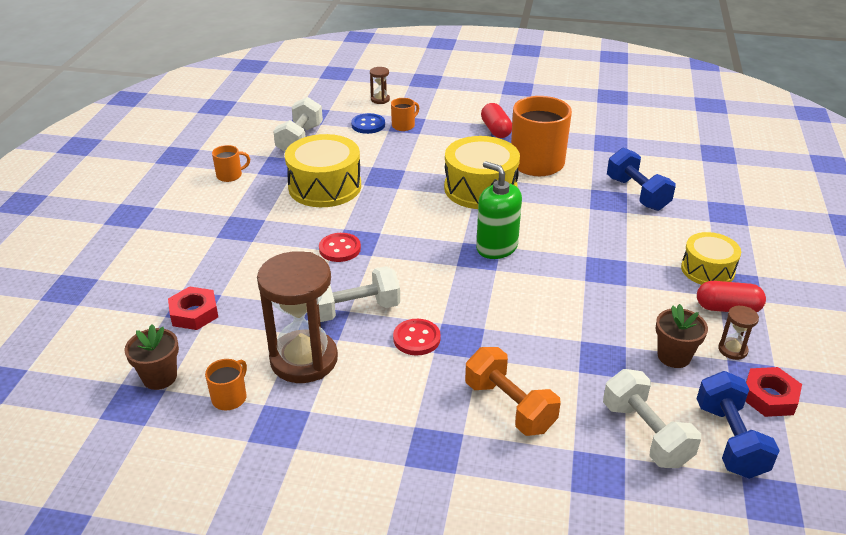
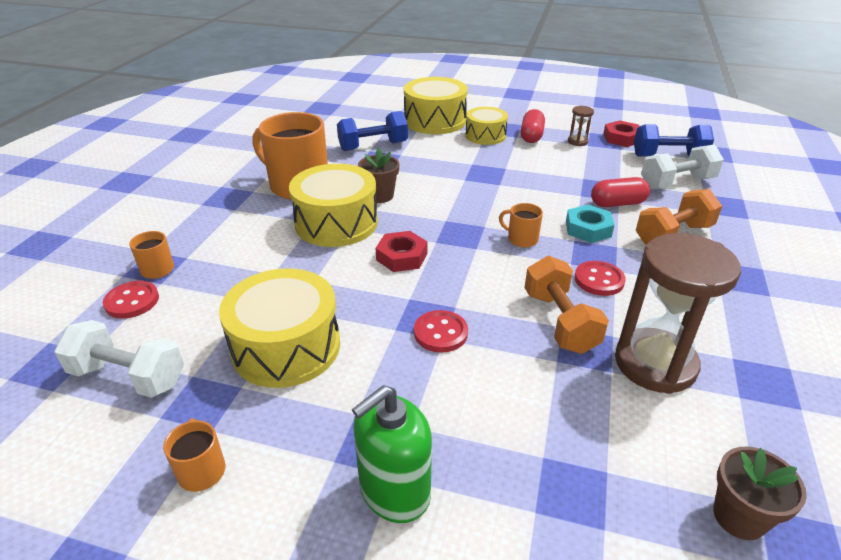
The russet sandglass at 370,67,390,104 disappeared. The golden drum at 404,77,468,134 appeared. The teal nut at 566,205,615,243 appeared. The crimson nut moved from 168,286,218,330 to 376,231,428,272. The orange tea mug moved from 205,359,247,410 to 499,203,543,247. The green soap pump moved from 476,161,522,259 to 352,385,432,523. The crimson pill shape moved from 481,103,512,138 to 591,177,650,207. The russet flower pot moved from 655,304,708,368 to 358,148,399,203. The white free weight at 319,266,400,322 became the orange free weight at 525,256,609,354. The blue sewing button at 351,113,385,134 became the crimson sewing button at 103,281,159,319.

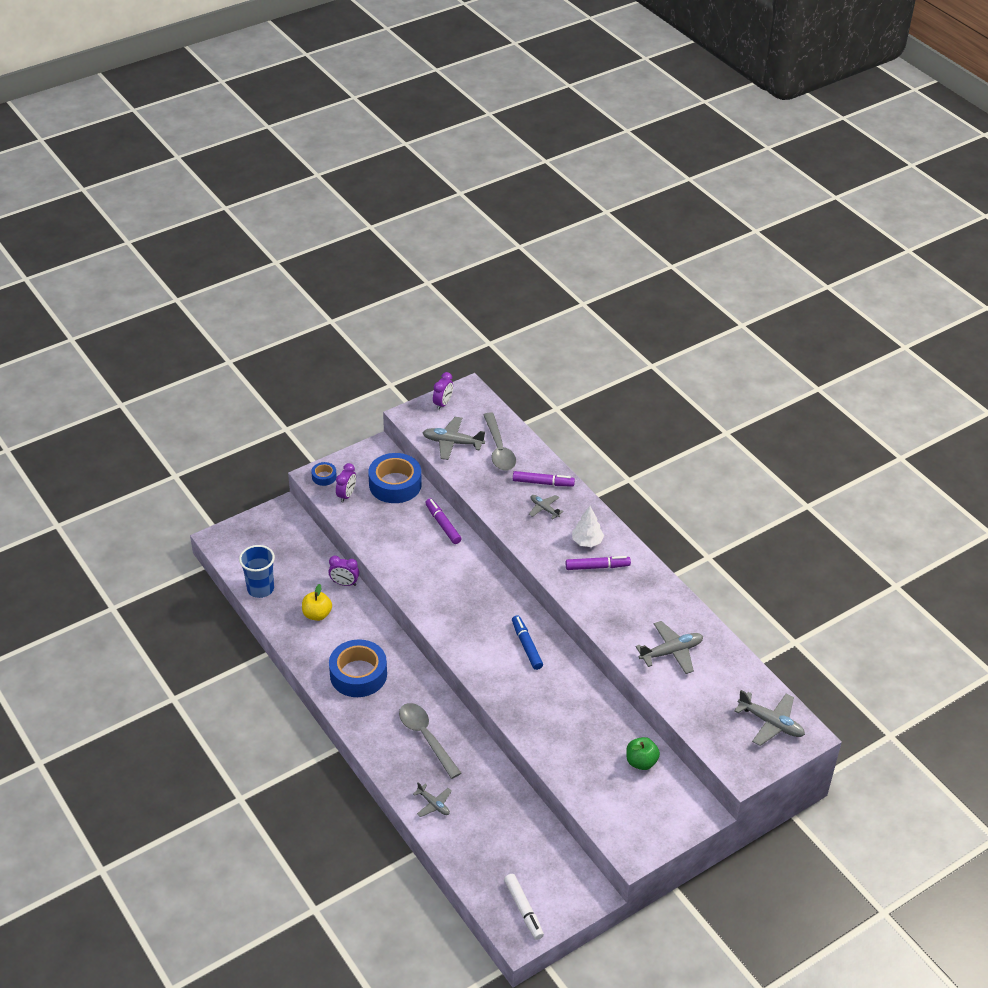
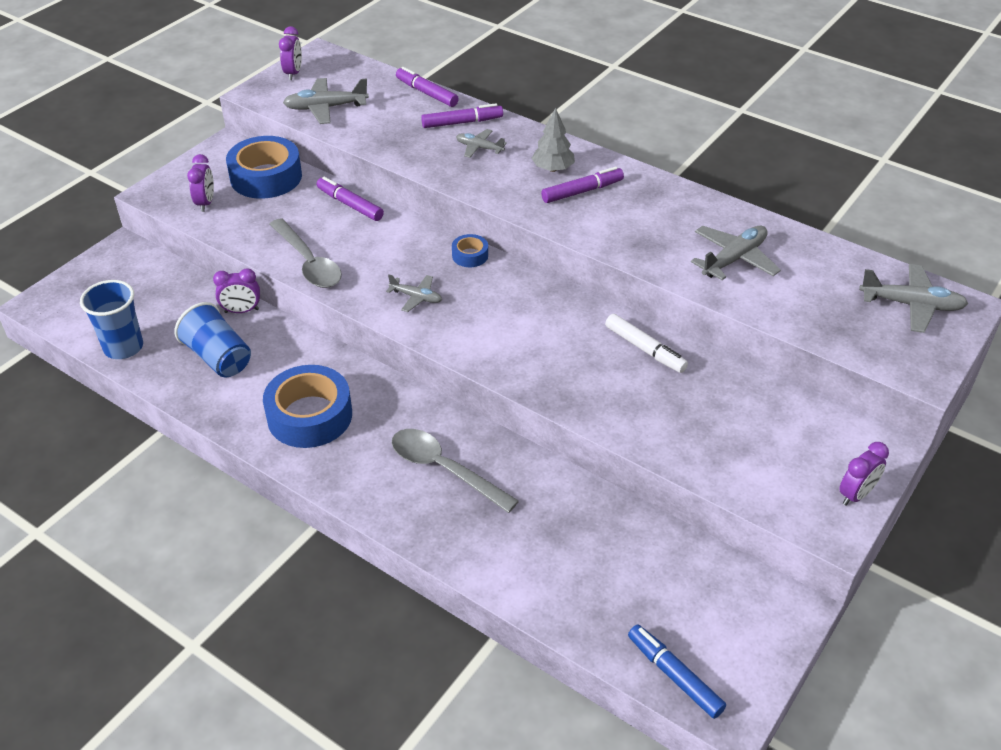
The green apple fruit at 626,737,660,770 disappeared. The violet marker at 396,67,459,107 appeared. The violet bedside clock at 839,442,889,506 appeared. The blue roll of tape moved from 311,462,337,486 to 452,234,488,267. The grey plane moved from 413,782,452,817 to 386,274,442,312. The grey spoon moved from 484,413,516,471 to 269,218,342,288. The white marker moved from 504,874,544,940 to 605,314,688,373. The blue marker moved from 512,615,543,670 to 628,624,726,719. The golden apple fruit at 302,584,332,621 was replaced by the blue beaker at 174,302,251,377. The white tree at 572,506,604,547 became the grey tree at 531,108,575,172.

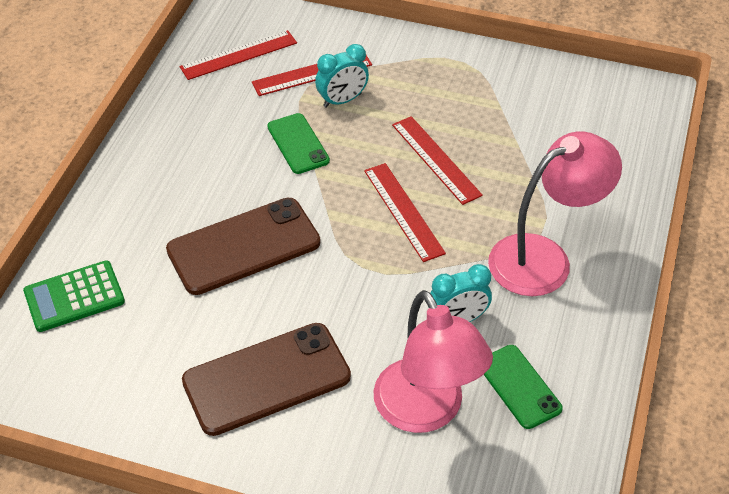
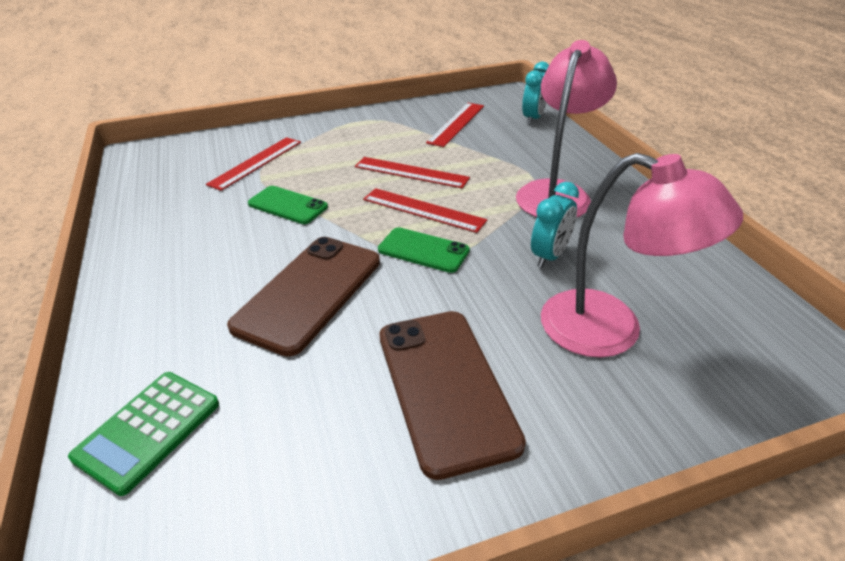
The crimson ruler moved from 180,30,297,80 to 426,103,484,147. The teal bedside clock moved from 315,44,369,108 to 522,62,549,125. The green phone moved from 484,345,563,429 to 378,227,470,273. The russet phone at 182,323,351,436 turned 45 degrees counterclockwise.

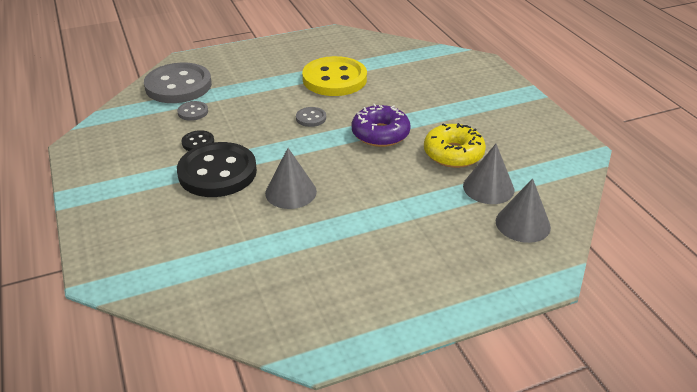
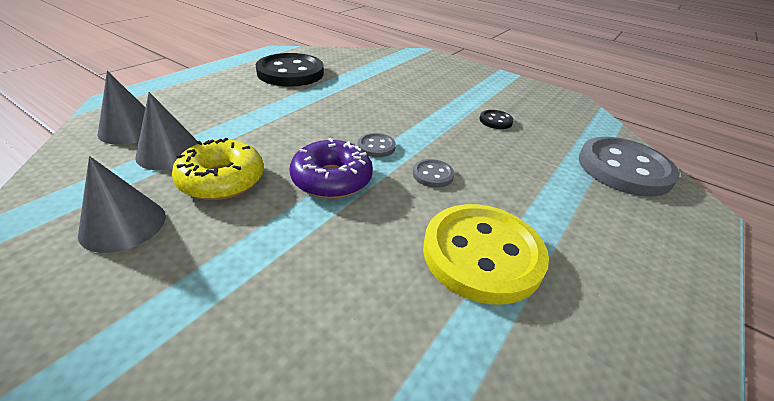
The grey sewing button moved from 177,101,208,121 to 358,133,396,157. The black sewing button moved from 177,142,257,197 to 256,53,324,87. The grey cone moved from 265,148,317,209 to 78,156,166,253.

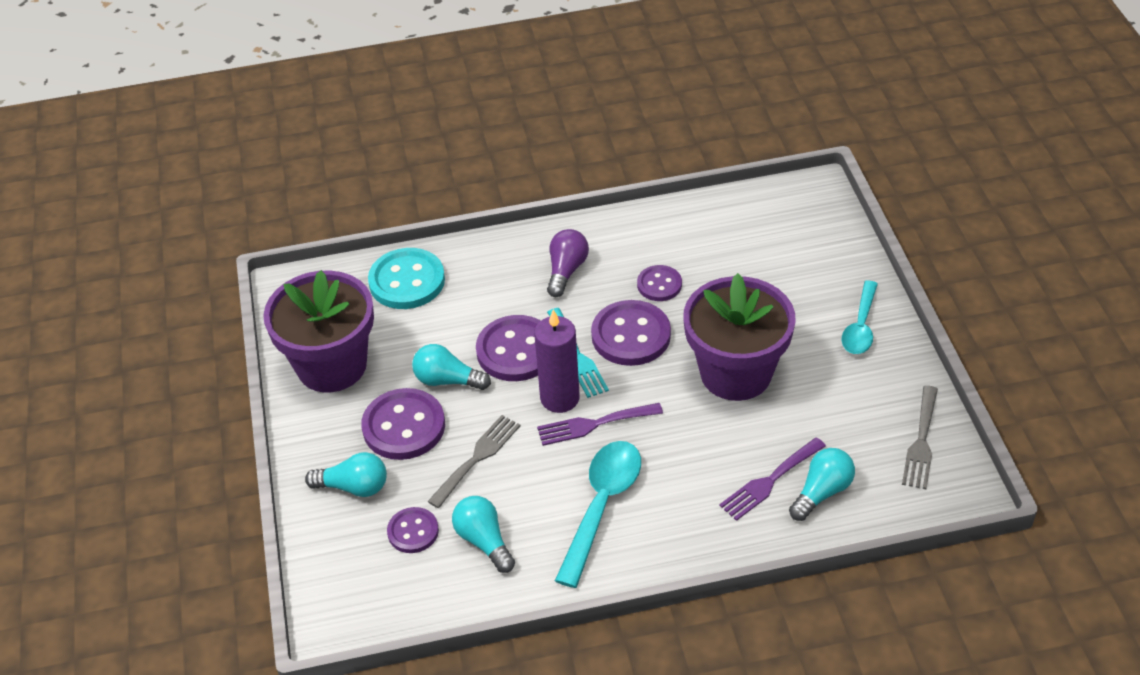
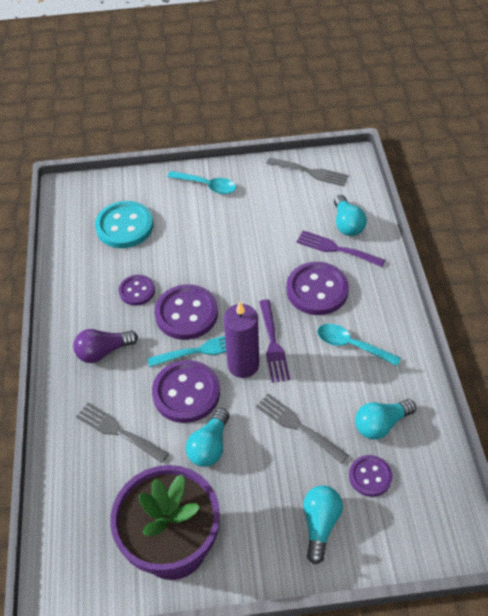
The violet flower pot at 683,273,796,401 disappeared. The grey table fork at 76,403,169,463 appeared. The violet sewing button moved from 361,388,445,460 to 286,262,349,315. The teal sewing button moved from 368,248,445,309 to 95,201,153,248. The violet lightbulb at 547,229,589,297 turned 45 degrees counterclockwise. The violet table fork at 719,437,826,521 turned 150 degrees clockwise. The teal lightbulb at 789,448,855,521 turned 150 degrees counterclockwise. The teal spoon at 555,441,641,588 changed to 0.66 times the size.

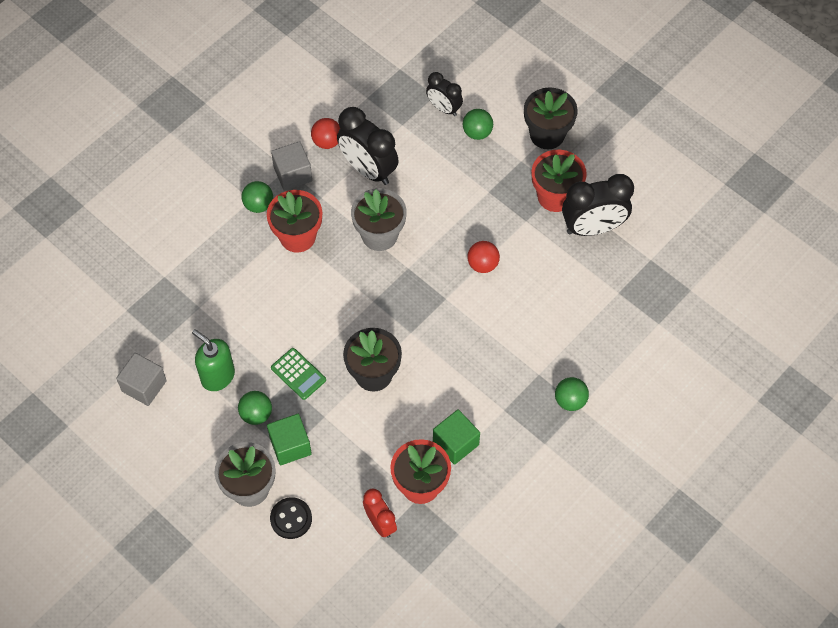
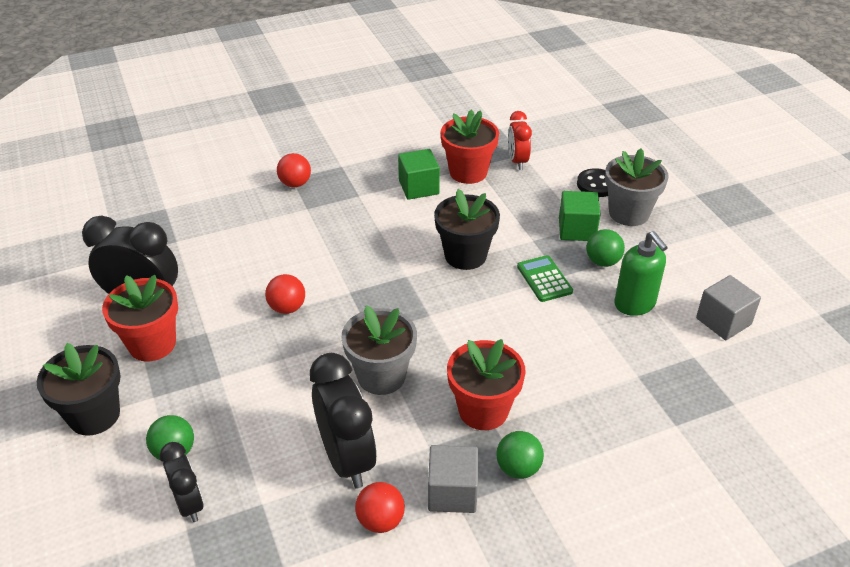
The green sphere at 555,377,589,411 became the crimson sphere at 277,153,311,187.

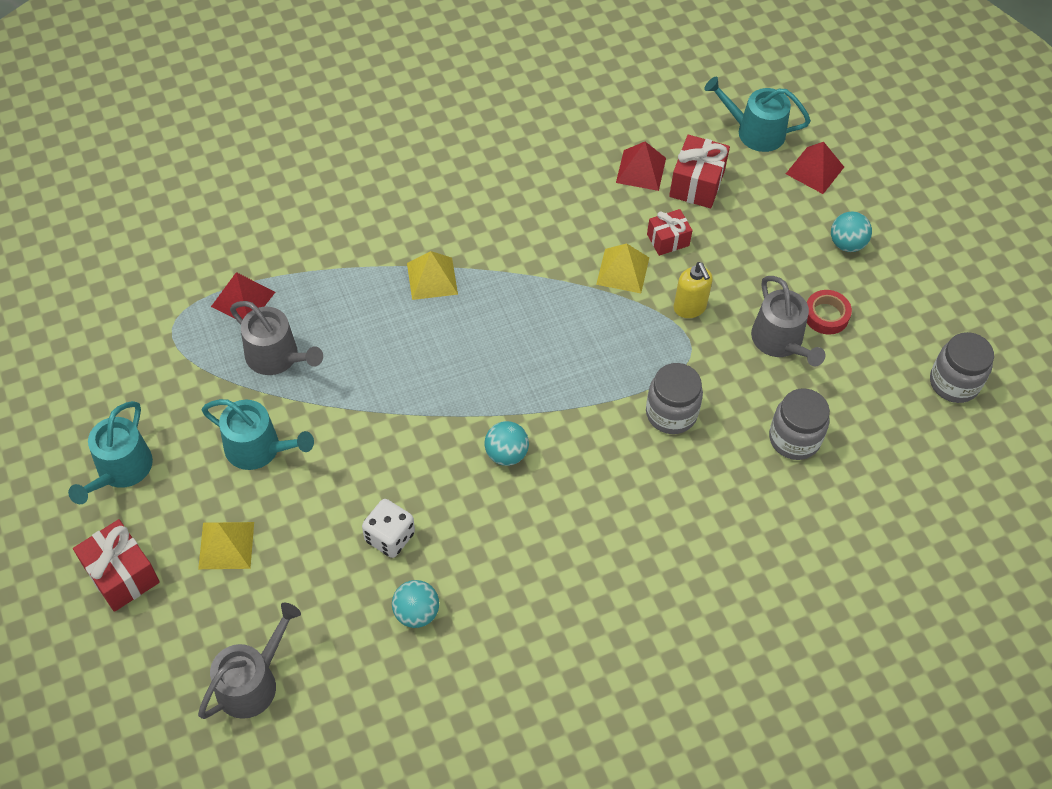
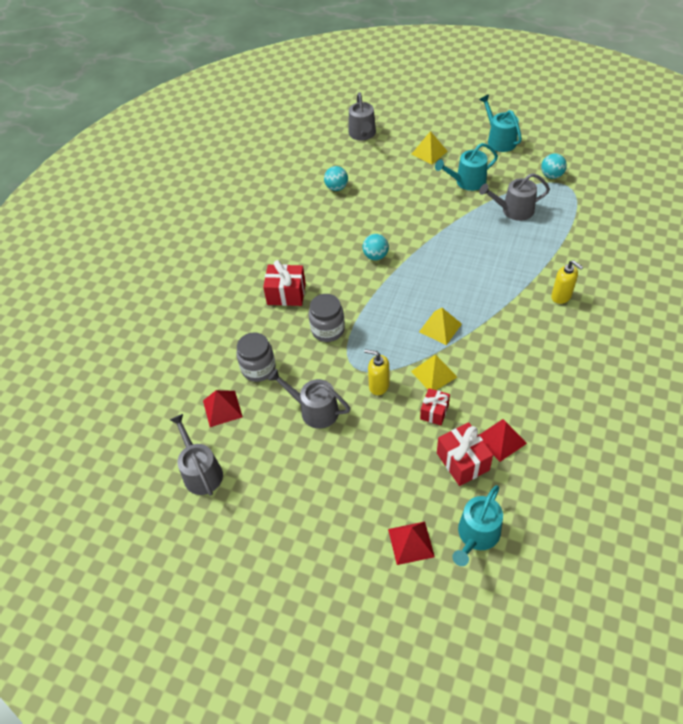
The white game die at 362,499,415,558 disappeared. The crimson roll of tape at 807,290,852,335 disappeared. The golden soap pump at 551,260,583,304 appeared. The crimson wrapped gift moved from 73,519,160,612 to 263,260,306,306. The crimson pyramid shape moved from 211,272,275,319 to 203,390,243,427. The golden pyramid shape moved from 407,251,458,300 to 419,308,462,345. The teal sphere moved from 831,212,872,252 to 541,154,567,179. The grey preserve jar at 930,332,994,403 was replaced by the grey watering pot at 170,414,223,496. The teal watering pot at 704,77,811,152 turned 150 degrees clockwise.

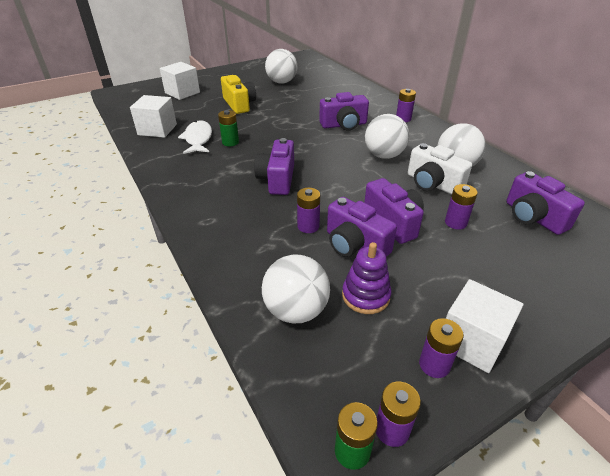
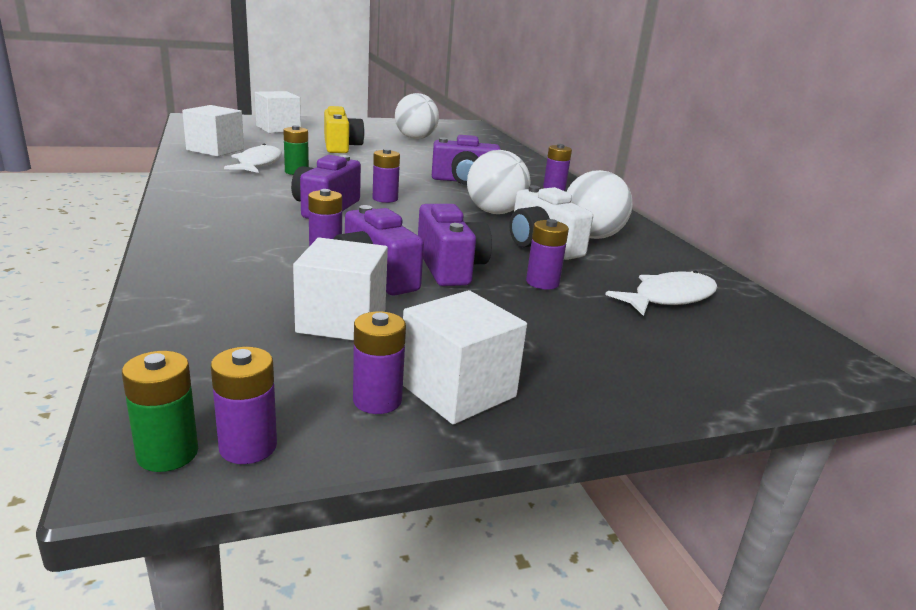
The white sphere at 262,254,330,323 disappeared. The violet power cell at 373,148,400,203 appeared. The violet stacking rings at 342,242,391,314 was replaced by the white solid cube at 293,238,388,341. The violet camera at 506,171,585,235 was replaced by the white toy fish at 605,271,717,316.

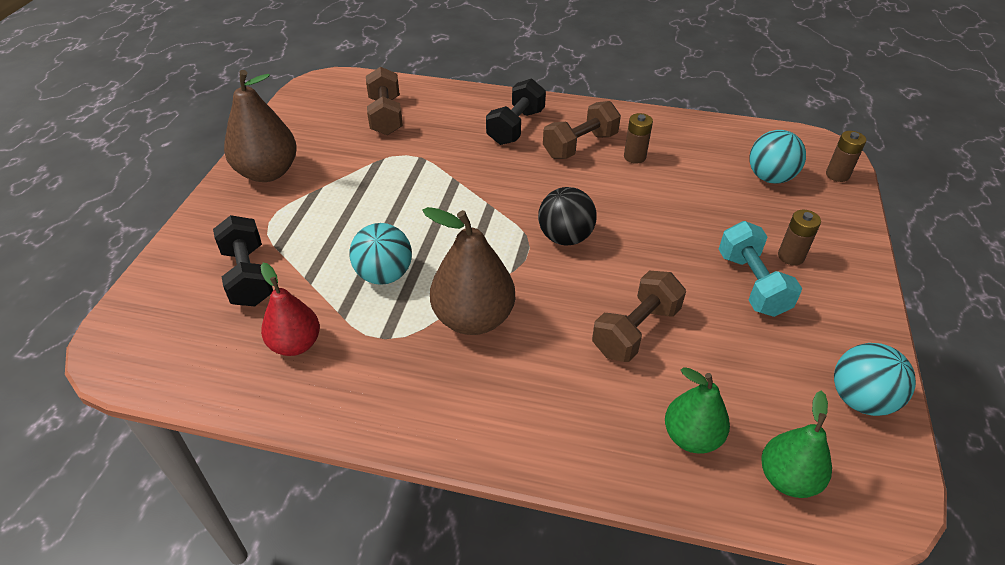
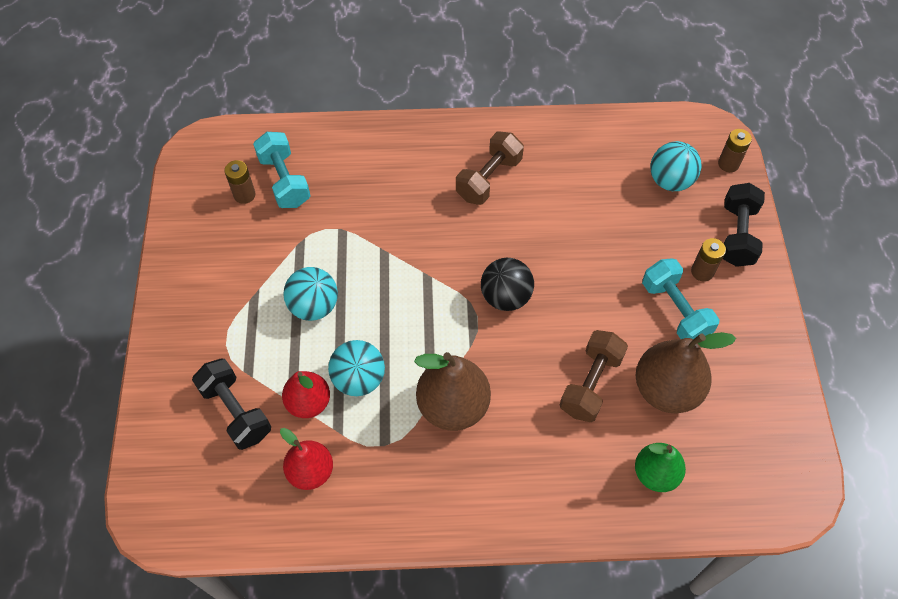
The green pear at 762,391,832,498 disappeared. The crimson pear at 282,371,330,418 appeared. The russet pear moved from 224,70,297,182 to 636,332,736,413. The black free weight moved from 486,78,546,145 to 723,183,765,267. The russet power cell moved from 624,113,653,164 to 224,160,255,204. The teal sphere moved from 834,343,916,416 to 283,267,338,321. The russet free weight at 366,67,403,135 became the teal free weight at 253,132,310,208.

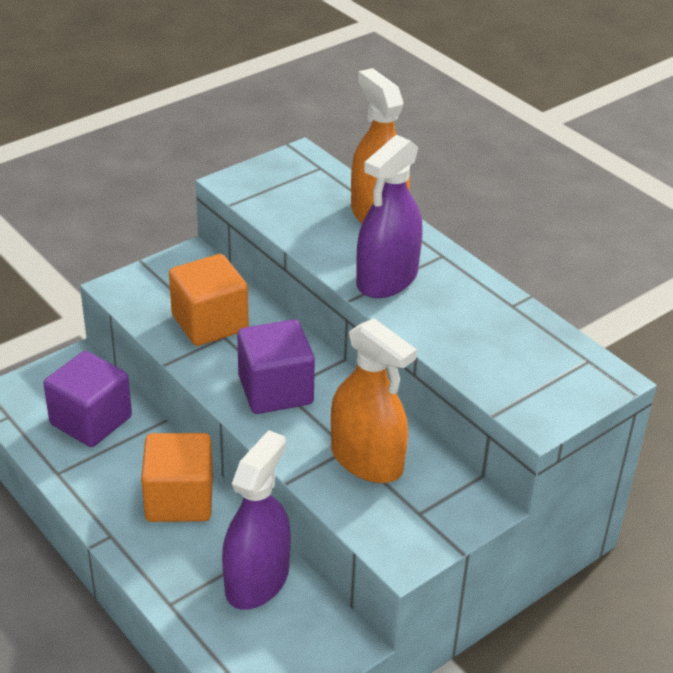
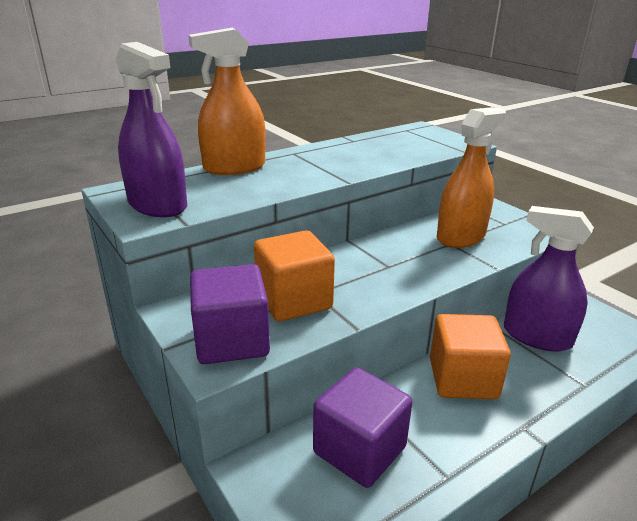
The violet solid cube moved from 237,319,315,414 to 190,264,270,364. The violet spray cleaner moved from 356,135,423,298 to 115,42,187,217.

